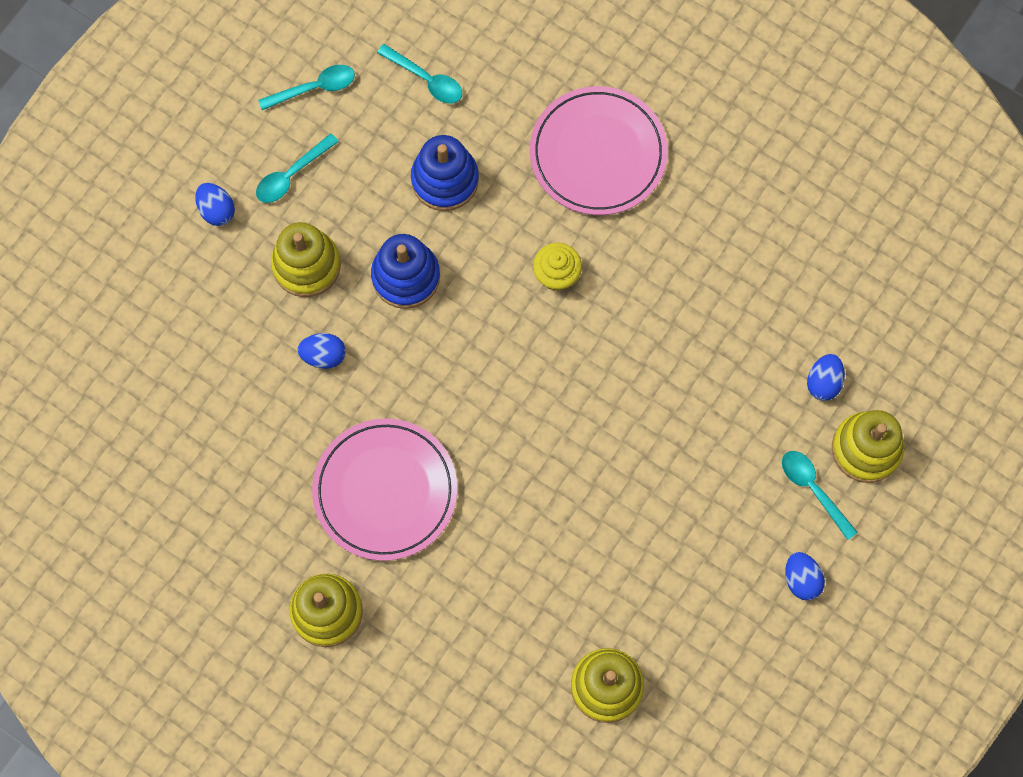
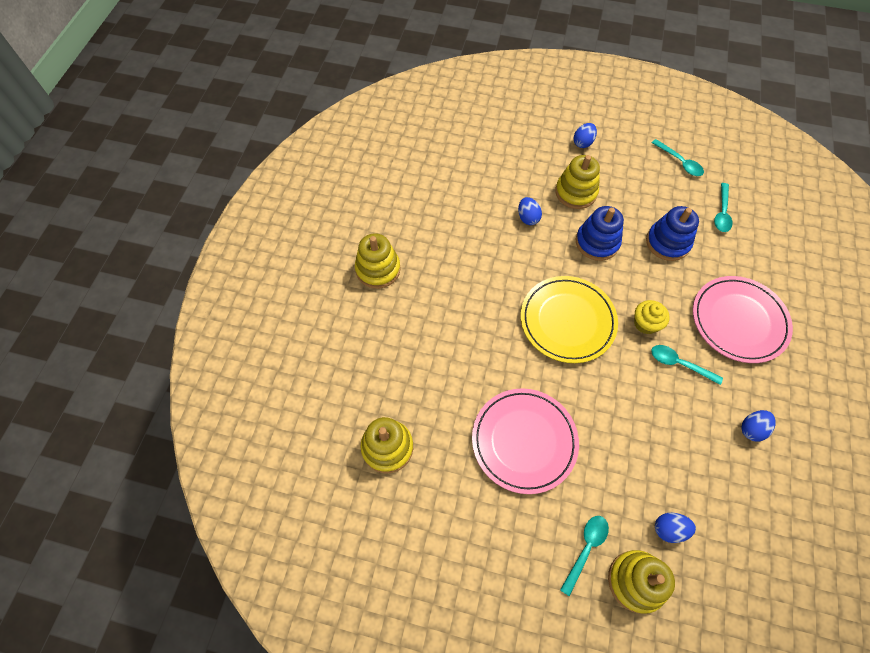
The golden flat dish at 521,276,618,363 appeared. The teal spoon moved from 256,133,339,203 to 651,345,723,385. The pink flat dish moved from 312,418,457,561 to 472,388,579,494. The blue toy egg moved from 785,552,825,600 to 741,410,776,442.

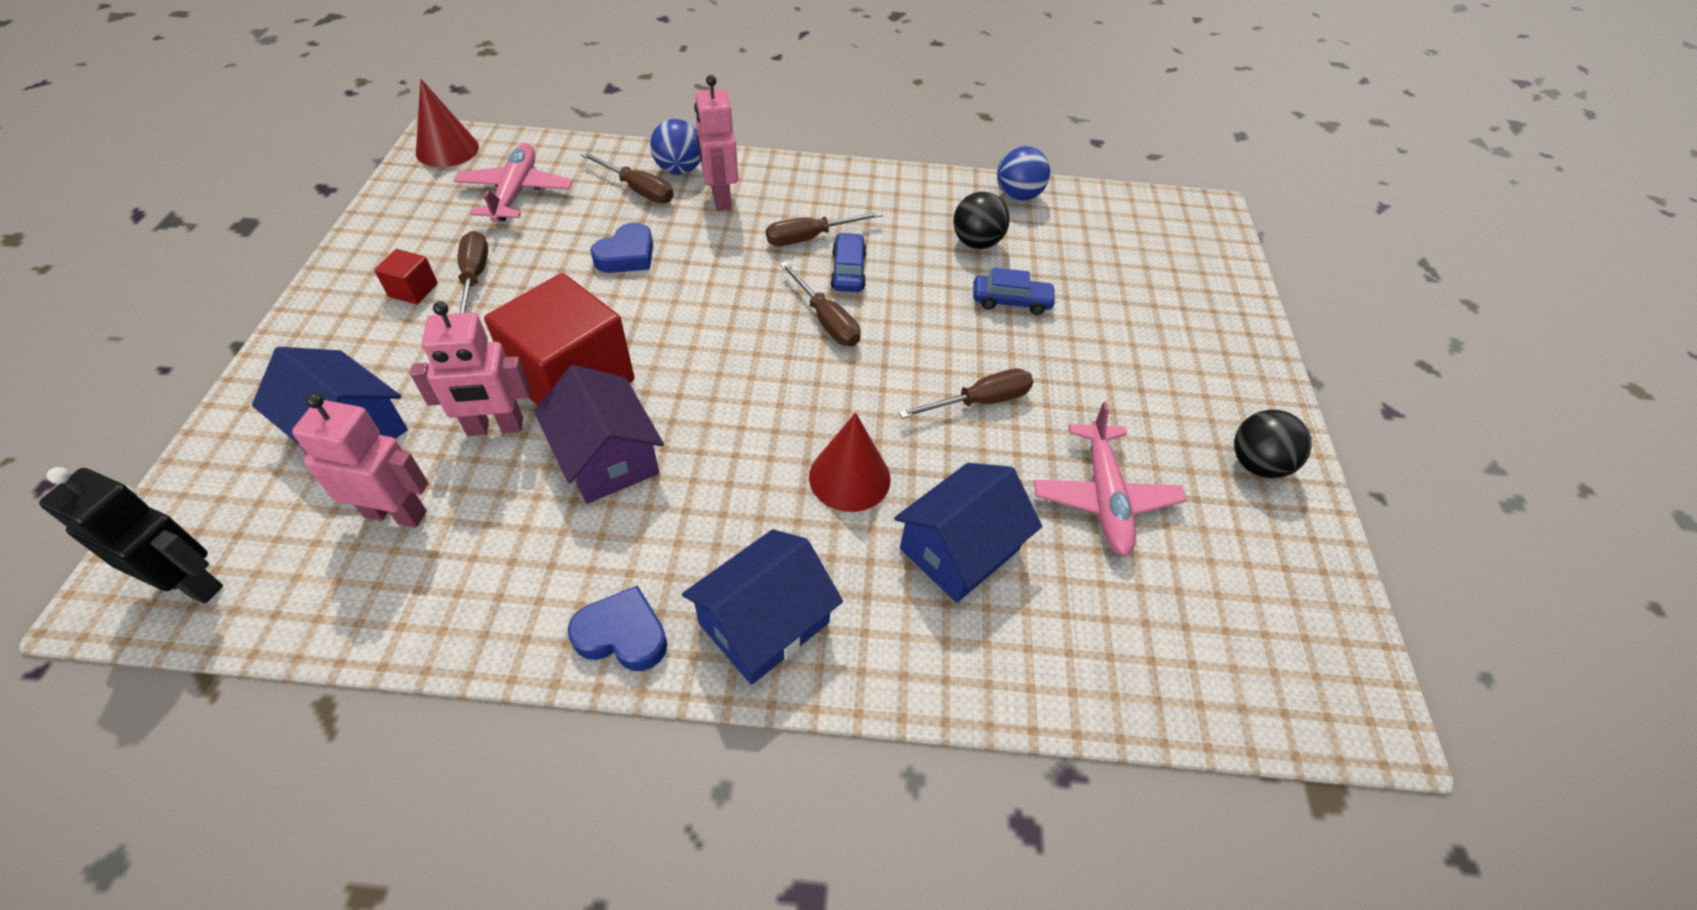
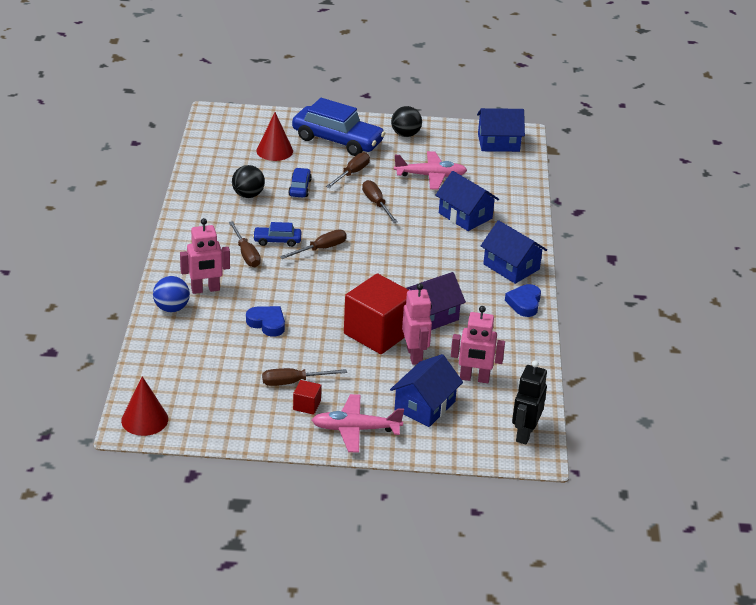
The blue sphere at 997,146,1050,201 disappeared. The blue automobile at 292,98,385,156 appeared. The blue toy house at 477,108,525,152 appeared. The pink plane moved from 453,143,573,222 to 312,394,404,453. The russet flat screwdriver moved from 580,151,674,203 to 326,152,370,188. The crimson cone moved from 809,412,891,512 to 256,112,293,161. The pink robot figure at 292,393,428,528 turned 90 degrees counterclockwise.

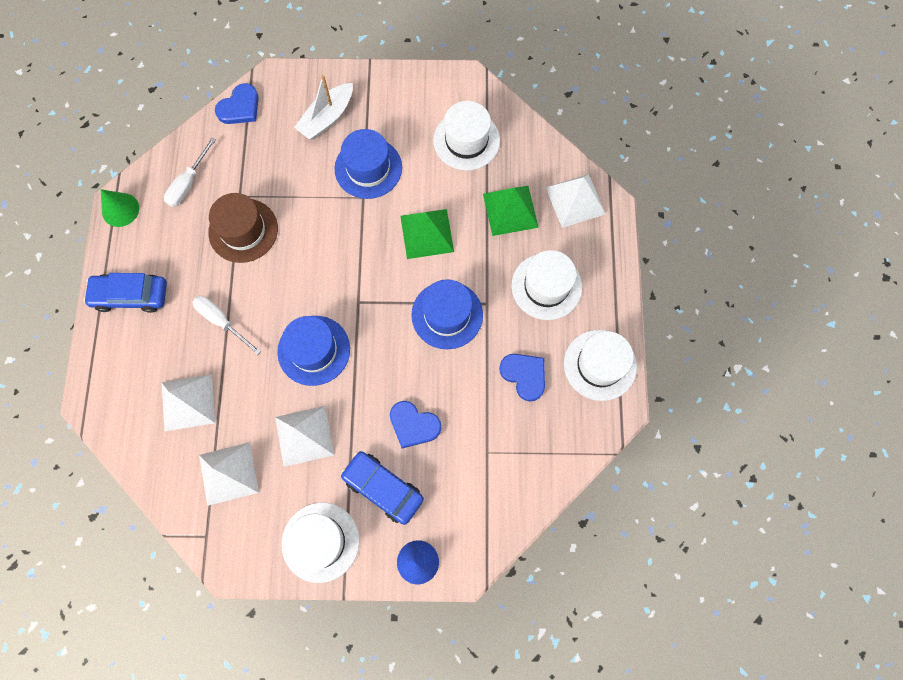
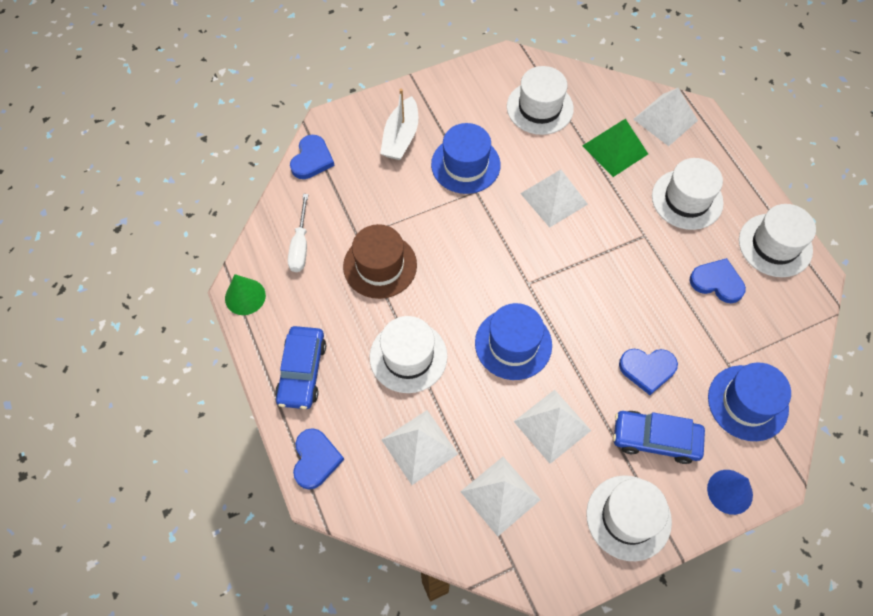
The blue heart at 293,428,344,490 appeared. The blue hat moved from 411,279,483,349 to 708,362,791,441. The white flat screwdriver at 192,296,261,355 was replaced by the white hat at 369,316,447,393. The green pyramid shape at 400,209,454,259 became the white pyramid shape at 520,170,588,228. The blue automobile at 83,273,167,313 turned 60 degrees counterclockwise.

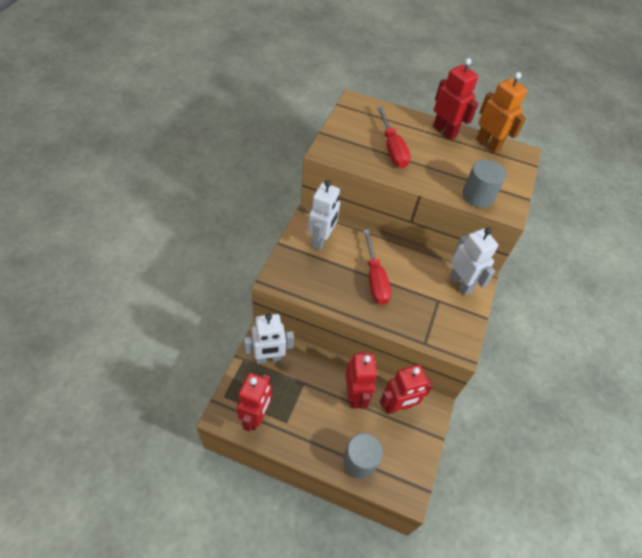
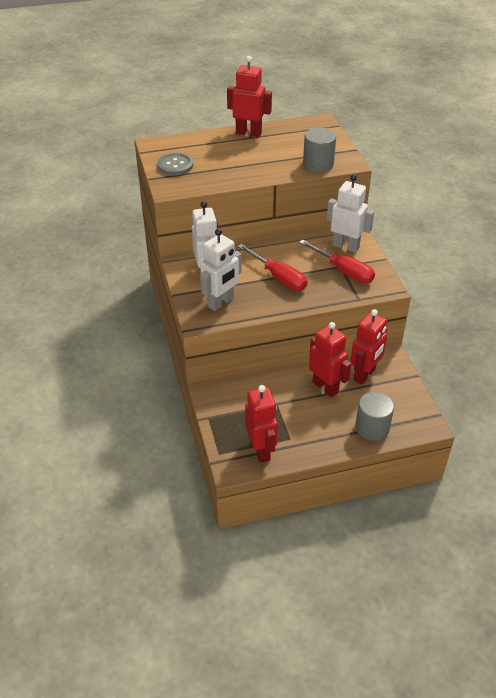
The orange robot figure at 476,72,527,154 disappeared. The grey sewing button at 157,153,193,175 appeared. The white robot figure moved from 244,314,294,364 to 200,229,242,311. The crimson flat screwdriver moved from 377,106,411,168 to 299,239,375,283.

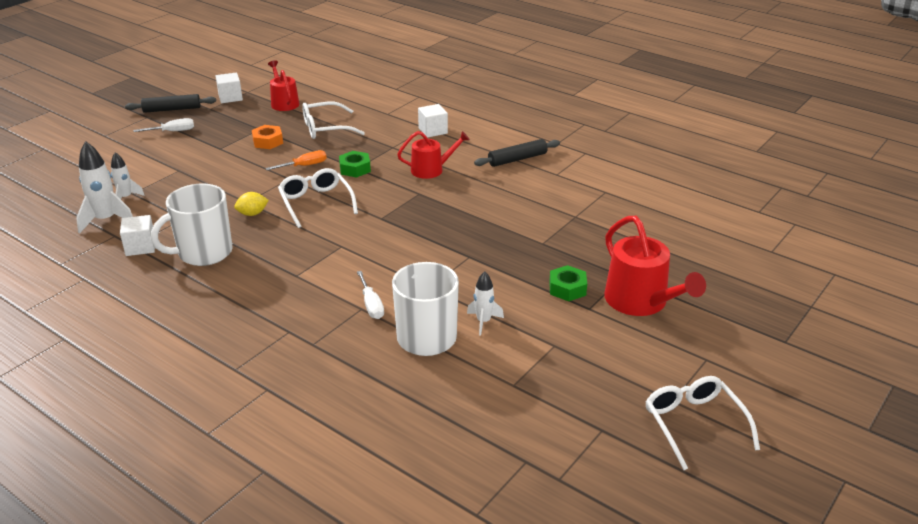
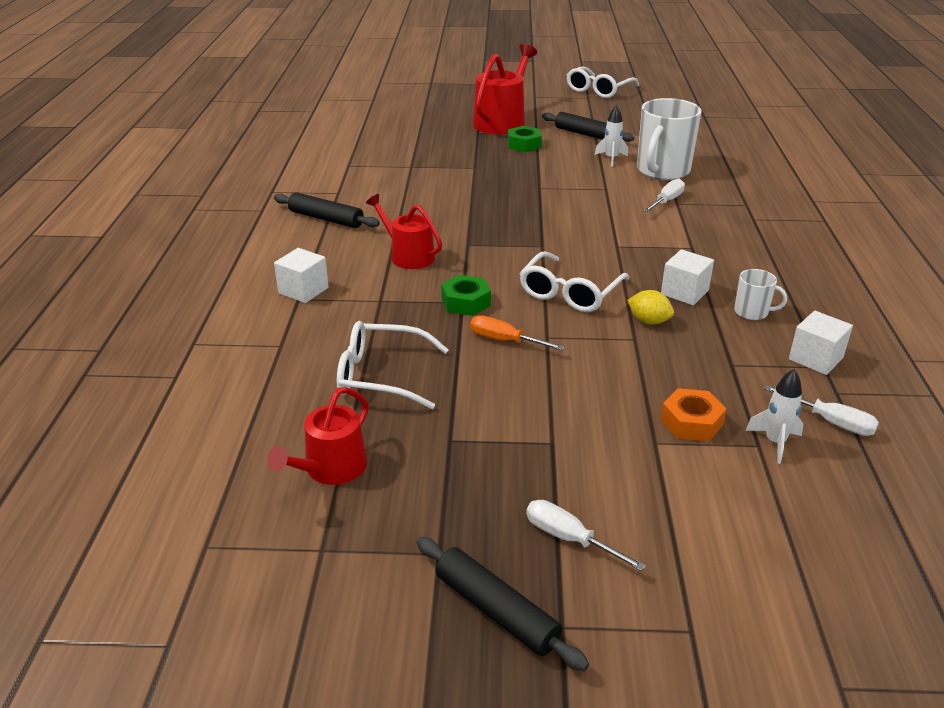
The black pastry roller at 542,112,634,142 appeared. The white solid cube moved from 216,72,243,103 to 661,249,714,305. The orange nut moved from 252,125,283,149 to 661,388,727,441. The white rocket at 76,141,133,234 was replaced by the white flat screwdriver at 764,385,879,436. The white glasses at 302,102,365,139 turned 150 degrees clockwise. The white tea mug at 151,184,233,266 changed to 0.47 times the size.

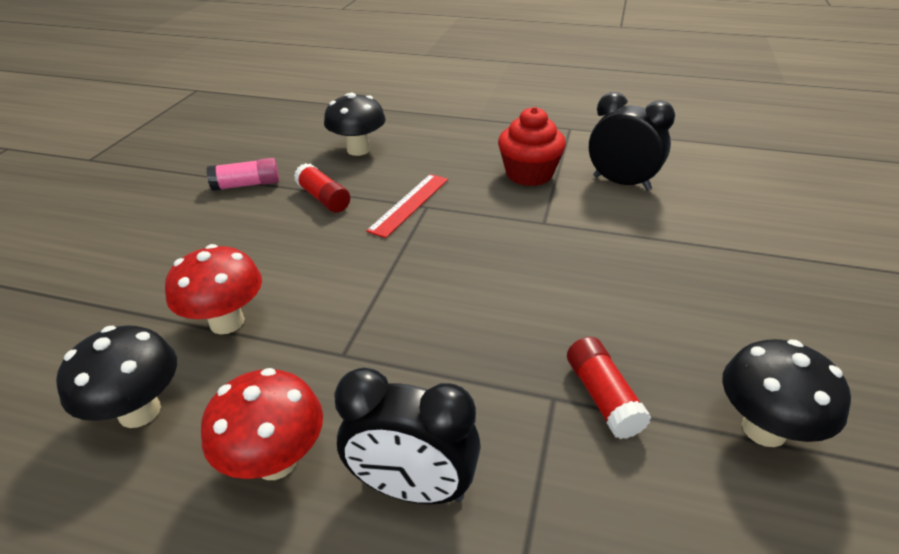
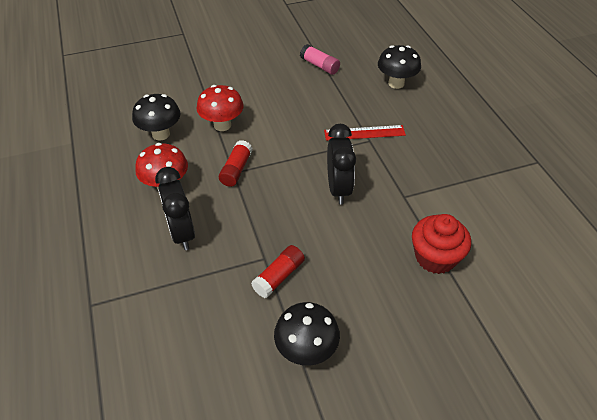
The crimson glue moved from 294,163,350,213 to 219,140,253,187. The crimson fairy cake moved from 498,107,566,186 to 412,214,471,274. The black bedside clock moved from 589,92,675,190 to 327,124,356,204.

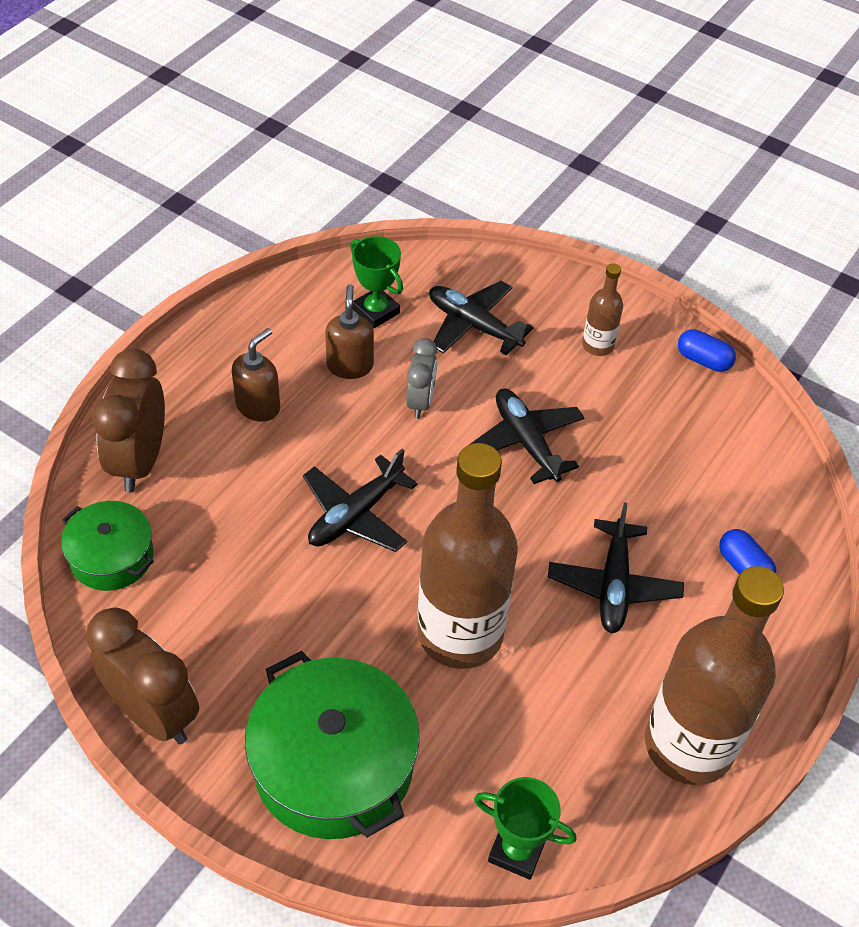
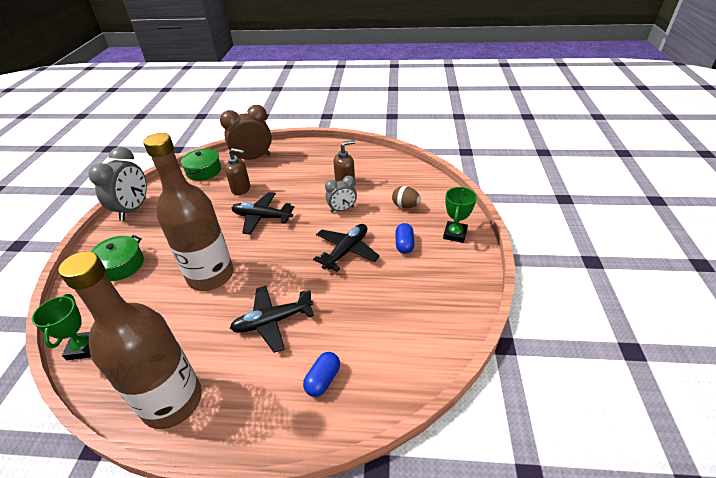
The russet flask at 582,263,623,356 disappeared. The russet soap pump moved from 232,328,280,422 to 225,148,250,195. The green trophy moved from 350,236,403,328 to 443,187,477,243. The blue pill shape moved from 678,329,736,372 to 395,223,415,254. The black plane at 429,281,534,355 was replaced by the russet toy egg at 392,186,421,208. The russet bedside clock at 86,607,199,744 became the grey bedside clock at 88,147,147,221. The green cooking pot at 245,651,420,839 changed to 0.58 times the size.

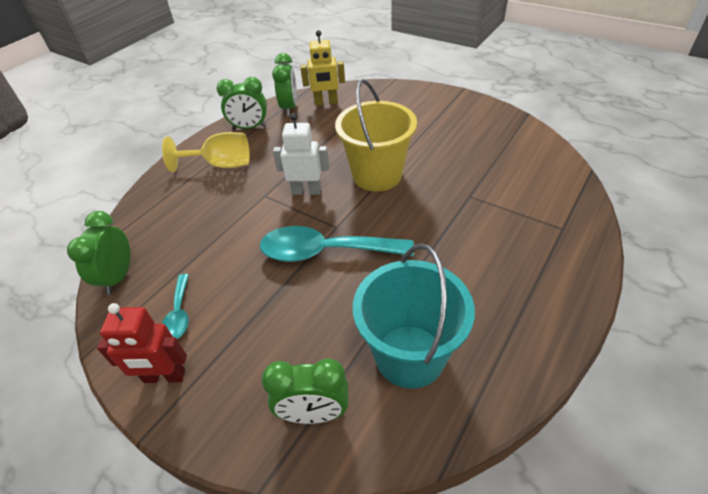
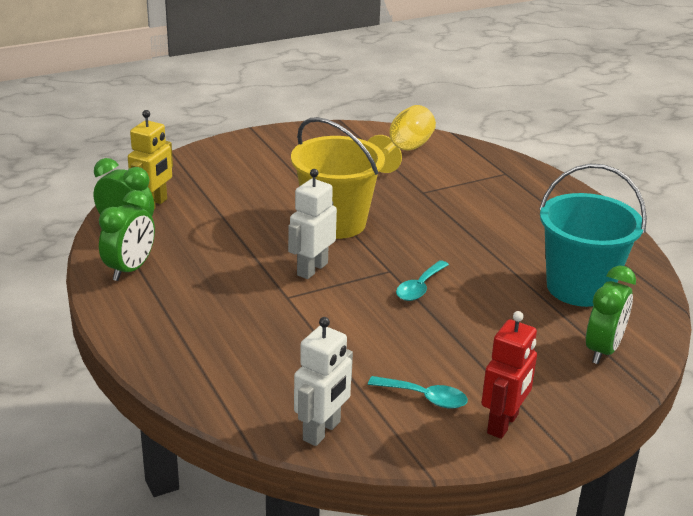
The golden chalice moved from 162,132,250,172 to 368,105,436,173. The green bedside clock at 67,211,130,295 was replaced by the white robot figure at 294,317,353,446. The teal spoon at 260,226,414,262 changed to 0.51 times the size.

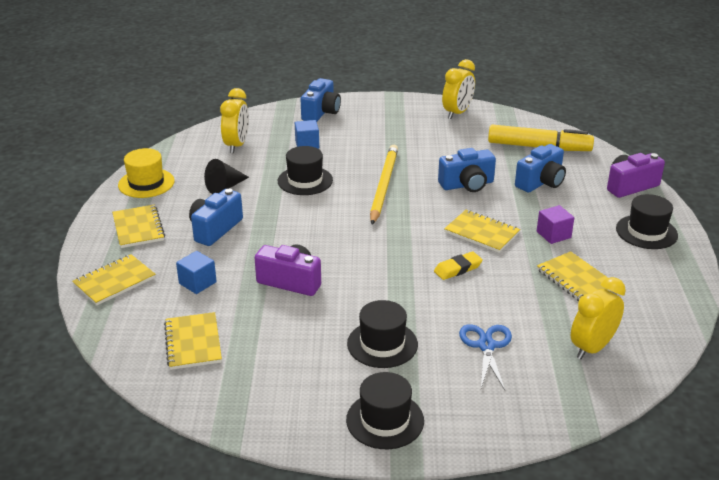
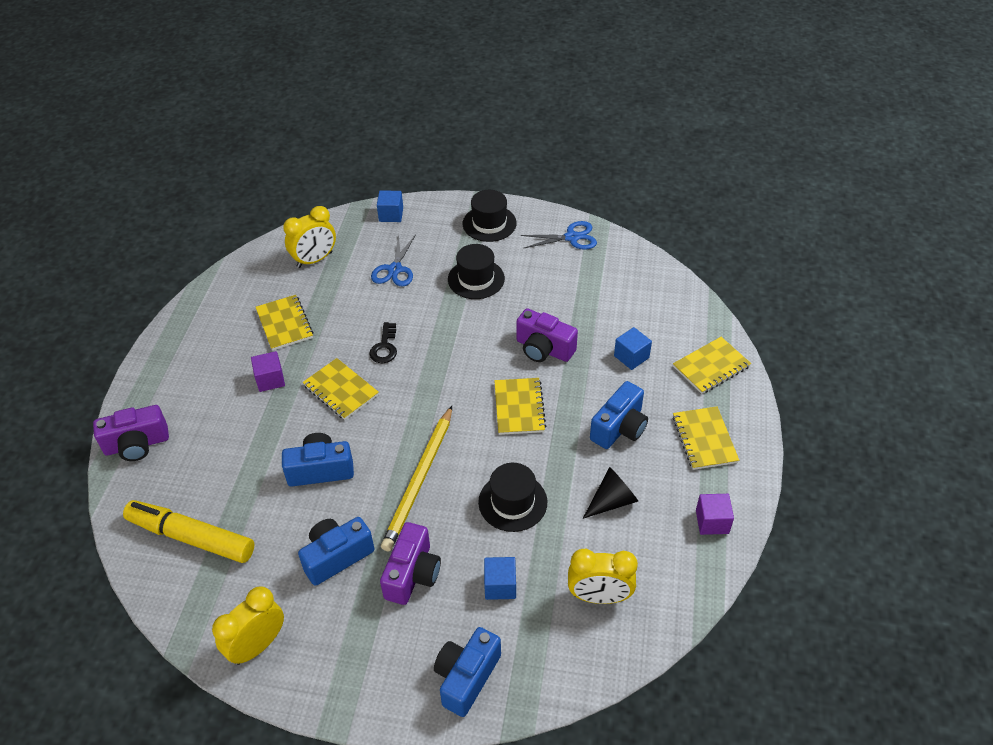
The black hat at 616,194,678,249 disappeared. The blue solid cube at 377,190,403,222 appeared. The violet camera at 380,522,441,605 appeared. The blue scissors at 521,221,597,250 appeared. The golden notepad moved from 164,312,222,370 to 494,378,546,435. The blue camera moved from 515,144,566,193 to 298,517,374,586. The golden hat at 118,148,175,198 was replaced by the violet solid cube at 696,494,734,535. The golden pencil eraser at 434,251,483,280 was replaced by the black key at 369,322,397,363. The golden bedside clock at 220,88,249,153 turned 105 degrees counterclockwise.

